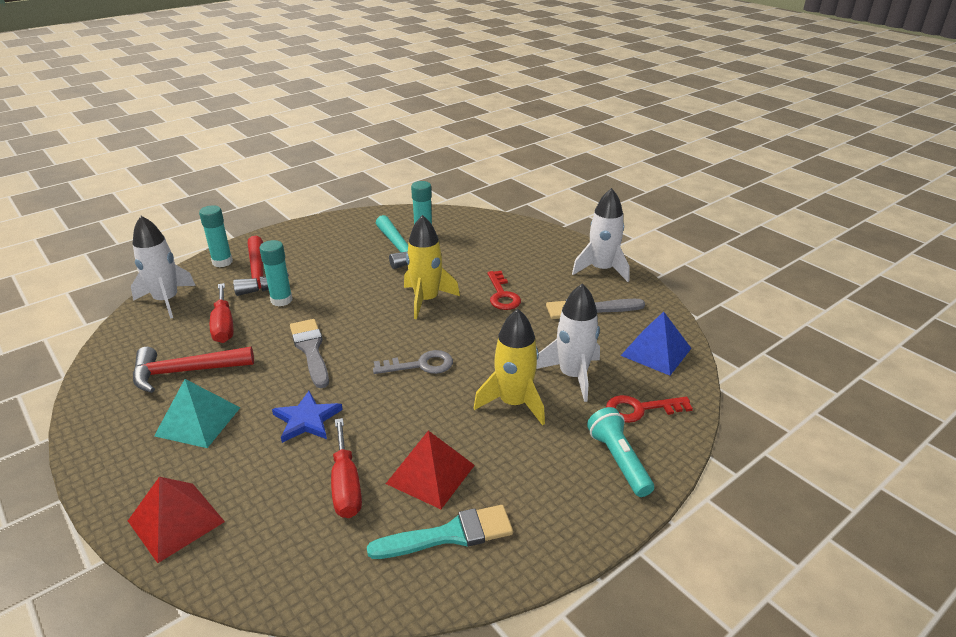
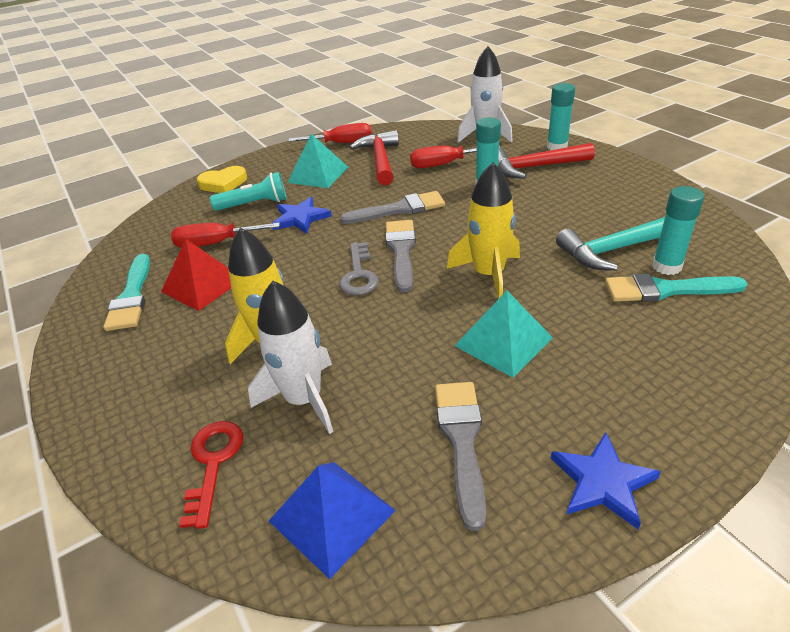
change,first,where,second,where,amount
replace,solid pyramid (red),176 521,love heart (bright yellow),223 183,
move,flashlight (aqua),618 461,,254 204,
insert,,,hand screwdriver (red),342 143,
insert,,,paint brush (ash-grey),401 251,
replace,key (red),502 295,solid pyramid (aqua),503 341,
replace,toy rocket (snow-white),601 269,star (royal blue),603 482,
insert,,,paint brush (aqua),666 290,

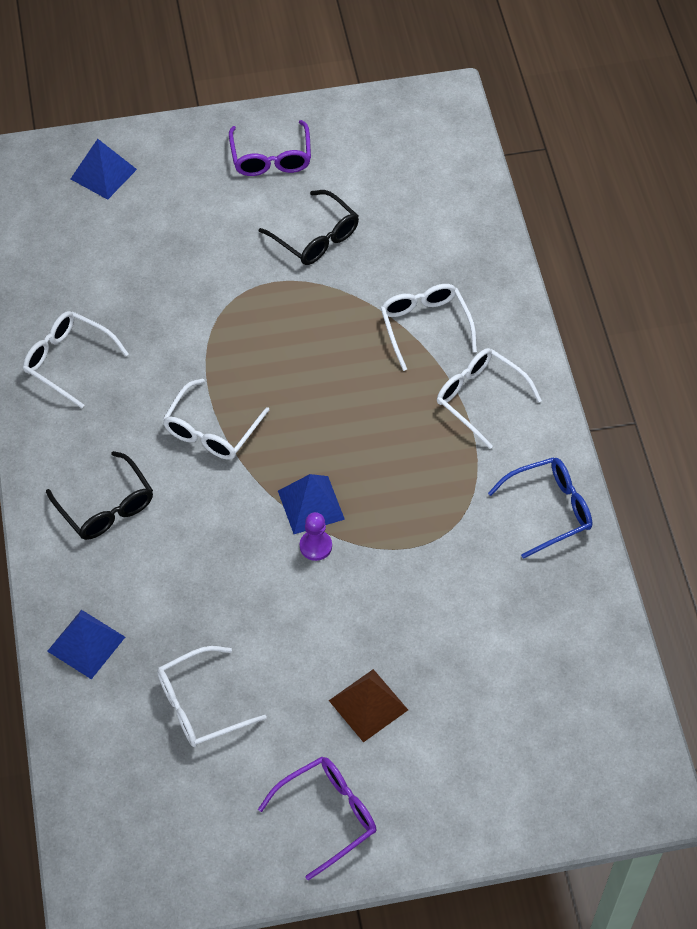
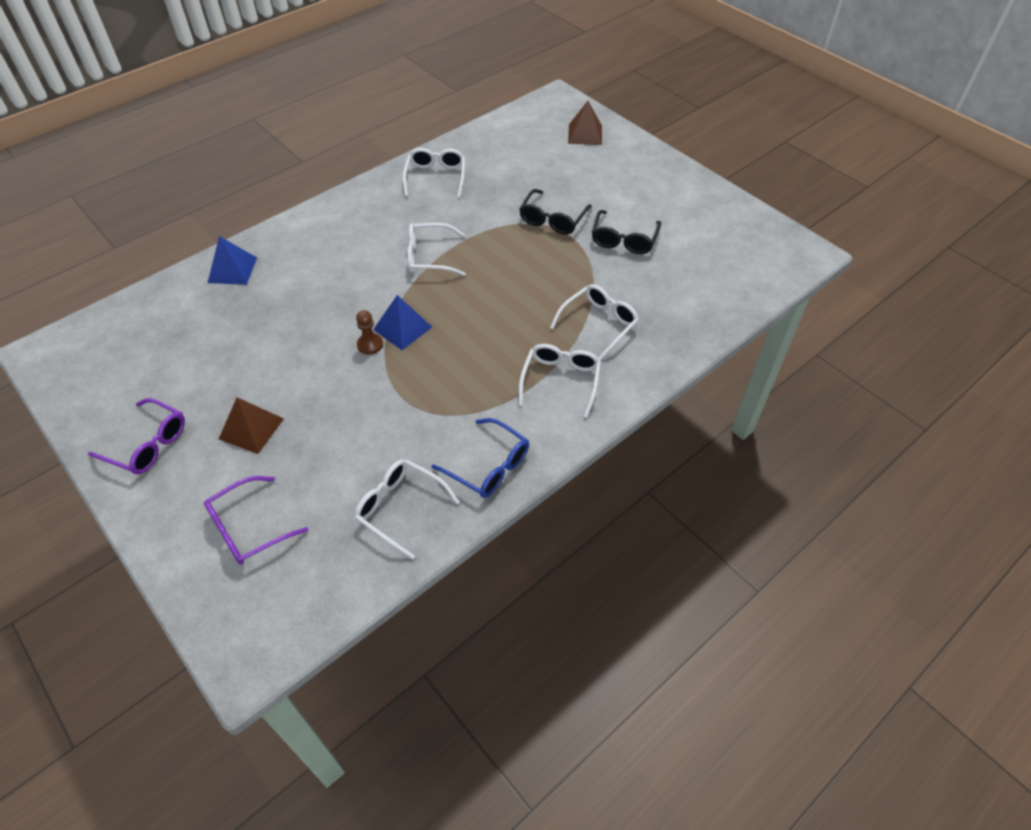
change,first,where,second,where,amount
move,glasses (violet),271 158,,248 528,
move,glasses (snow-white),200 705,,400 508,
recolor,pawn (violet),315 546,pawn (russet),370 344,
move,glasses (black),106 507,,552 219,
recolor,solid pyramid (royal blue),103 174,solid pyramid (russet),585 134,

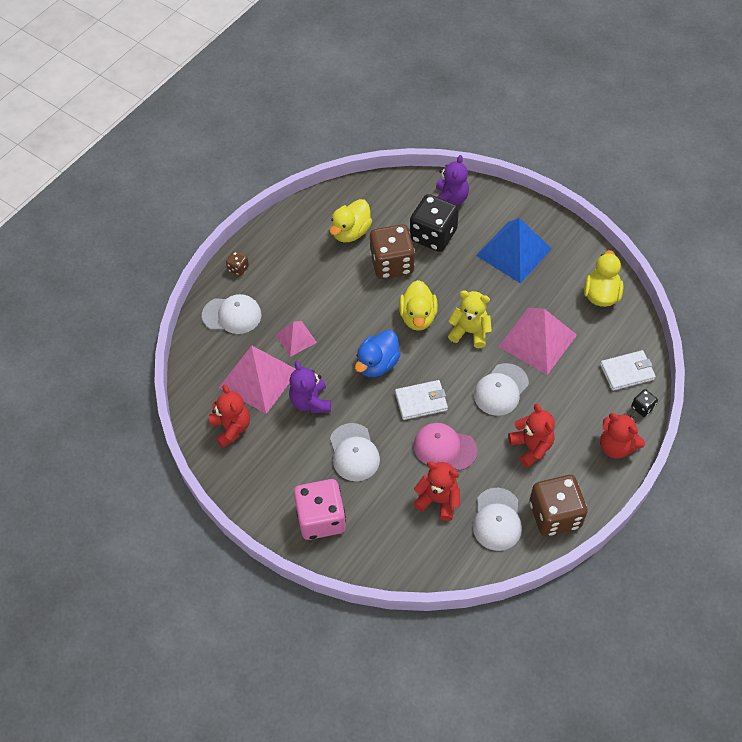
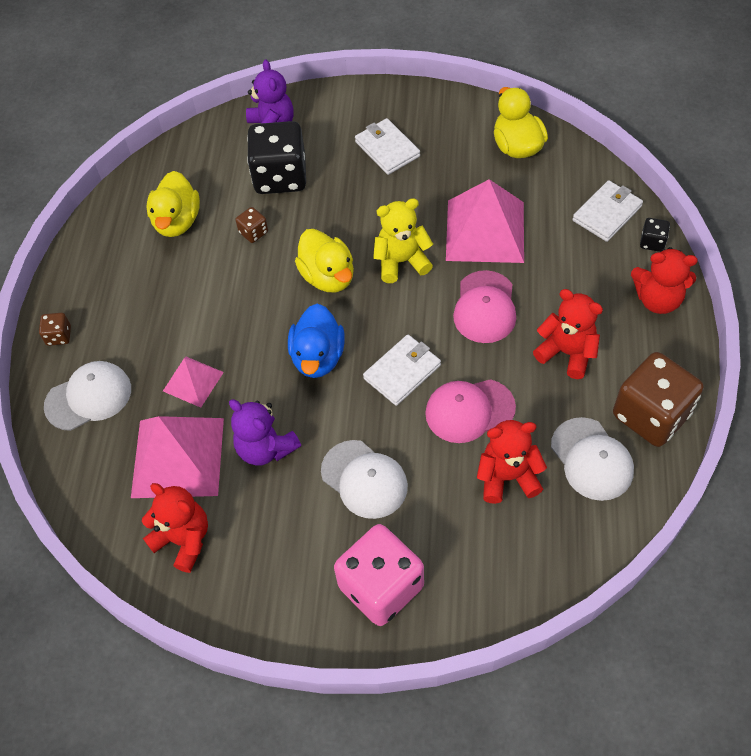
change,first,where,second,where,amount
resize,game die (russet),392 264,,253 232,x0.43
replace,solid pyramid (royal blue),514 252,card wallet (snow-white),387 149,
recolor,cap (snow-white),501 390,cap (rose-pink),485 307,

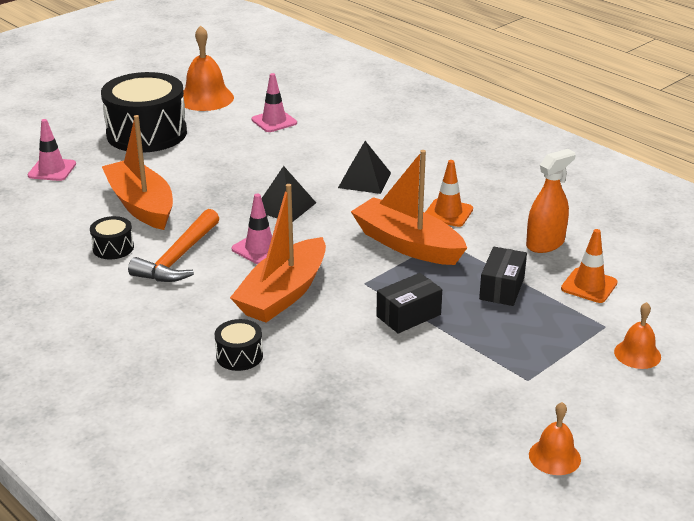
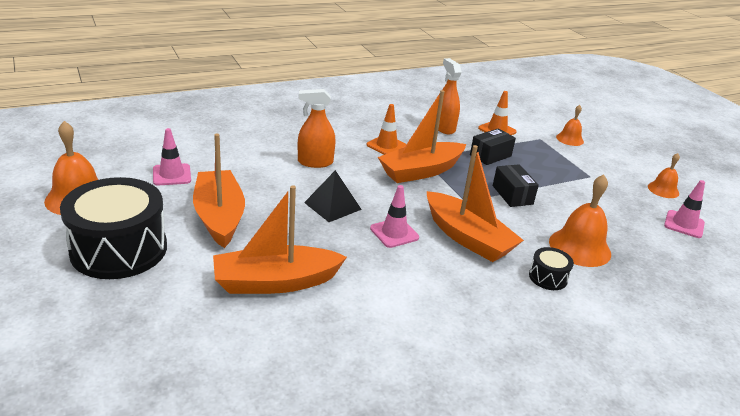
change,first,where,second,where,amount
insert,,,boat (orange-coloured),219 217,
replace,solid pyramid (black),364 180,spray bottle (orange-coloured),315 162,
rotate,box (black),502 288,,490 155,75 degrees counterclockwise
insert,,,bell (orange-coloured),579 247,
move,safety cone (rose-pink),52 170,,684 224,
delete,toy drum (black),113 248,,,
delete,claw hammer (orange-coloured),178 258,,,

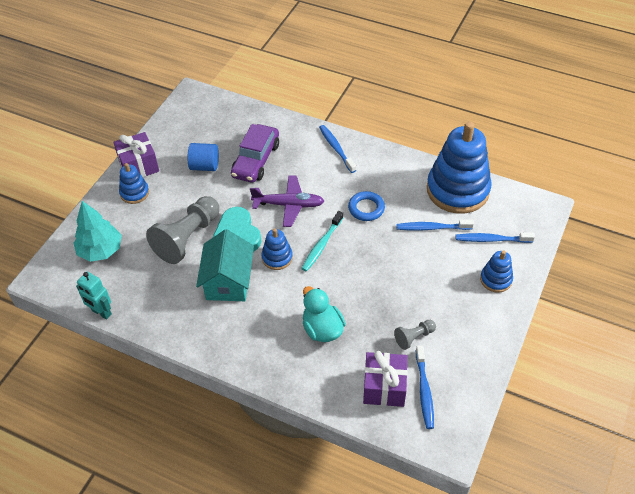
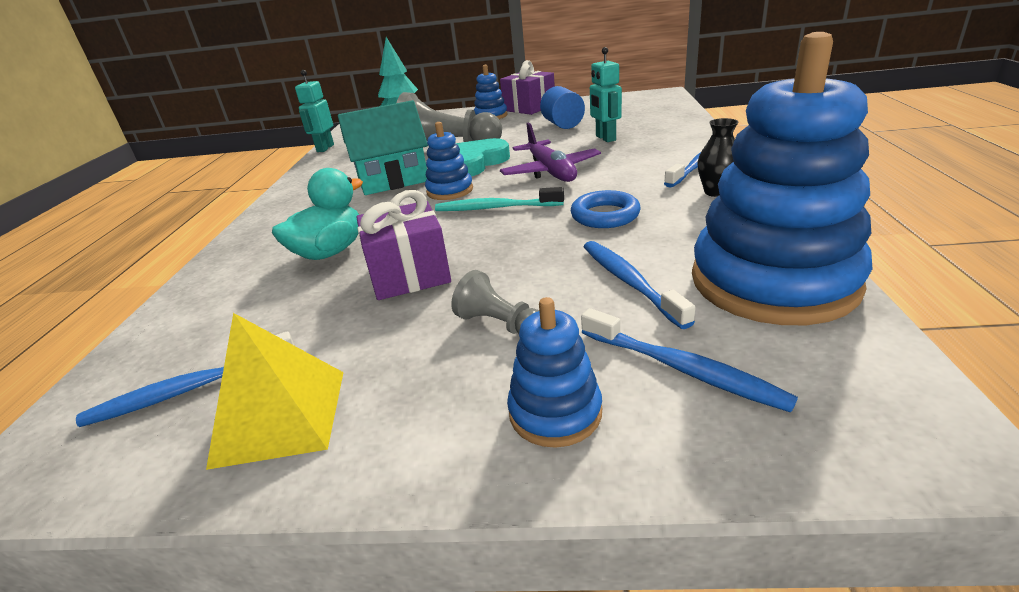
change,first,where,second,where,amount
insert,,,solid pyramid (bright yellow),280 416,
move,gift (violet),384 387,,409 274,
move,pawn (ash-grey),414 337,,500 324,
rotate,toothbrush (royal blue),491 239,,682 369,150 degrees clockwise
replace,toy car (violet),256 160,robot figure (aqua),605 138,
insert,,,vase (black),716 192,

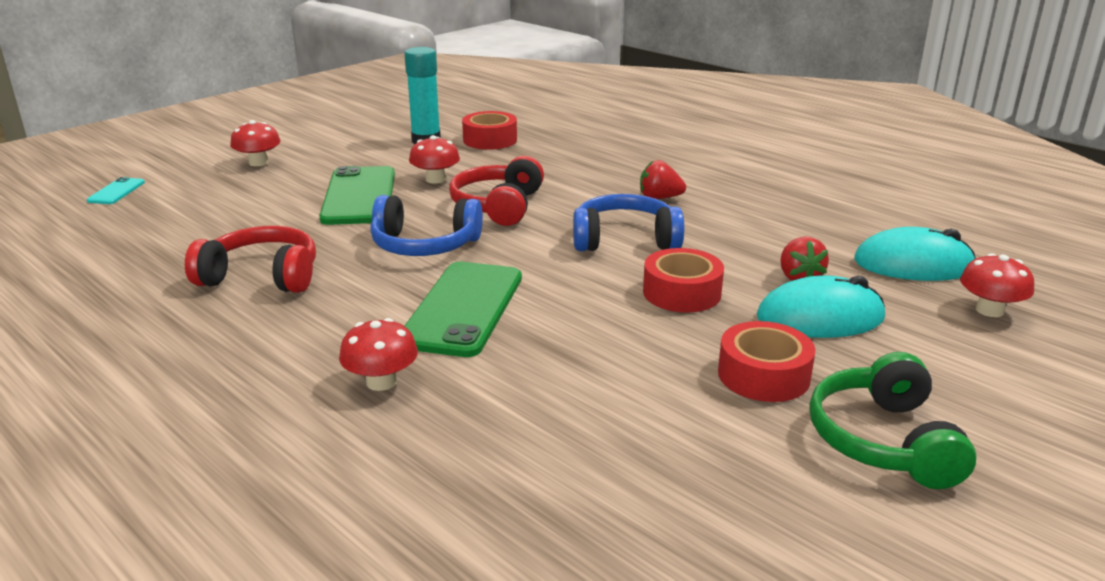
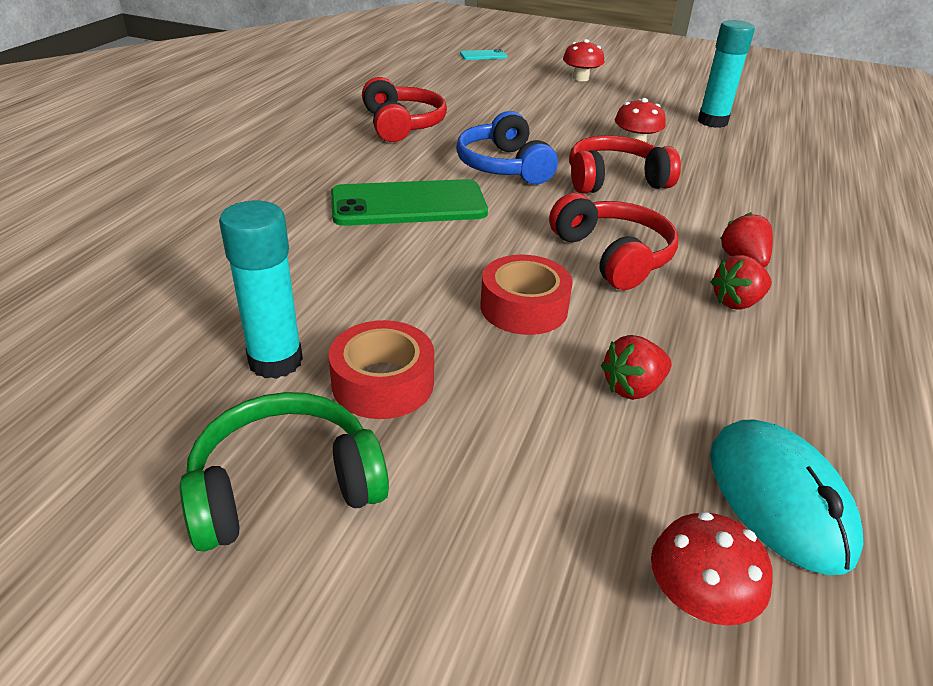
change,first,where,second,where,amount
insert,,,stick of glue (aqua),275 361,
recolor,headphones (royal blue),625 240,headphones (red),612 256,
insert,,,berry (red),737 302,
delete,mobile phone (emerald),359 196,,,
delete,toadstool (red),381 382,,,
delete,roll of tape (red),490 140,,,
delete,mouse (aqua),820 318,,,

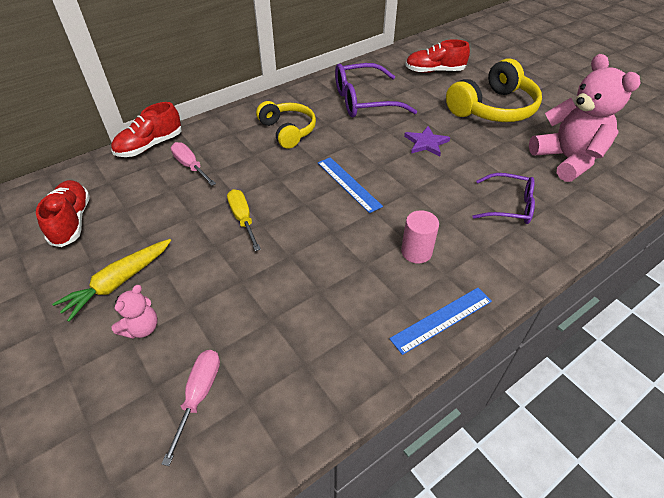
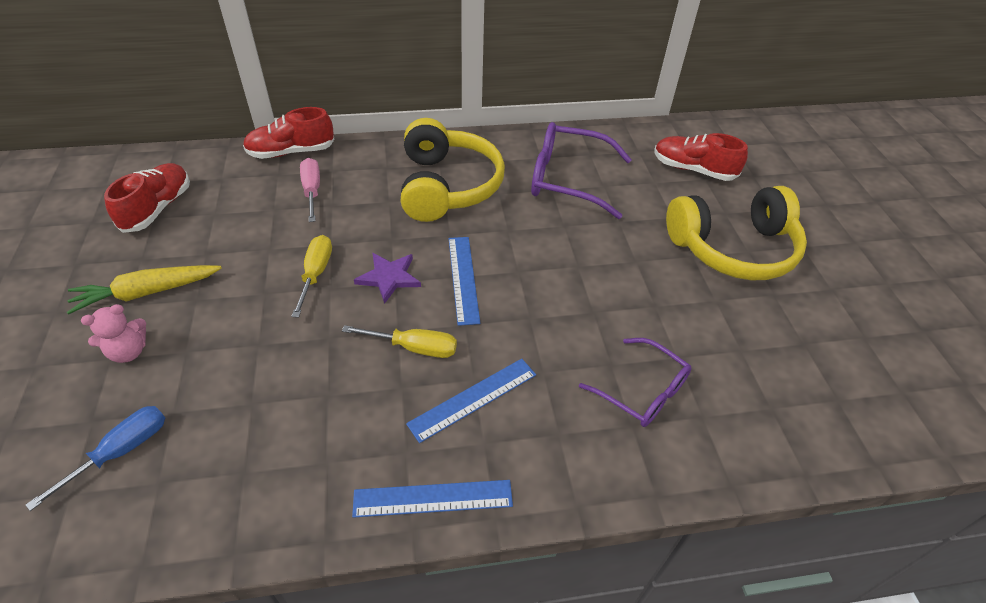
change,first,where,second,where,amount
recolor,hand screwdriver (rose-pink),199 396,hand screwdriver (royal blue),120 452,
insert,,,hand screwdriver (bright yellow),413 348,
move,star (violet),426 143,,389 277,
resize,headphones (bright yellow),288 131,,447 186,x1.54
replace,cylinder (rose-pink),416 252,measuring stick (royal blue),473 399,
delete,teddy bear (rose-pink),567 160,,,

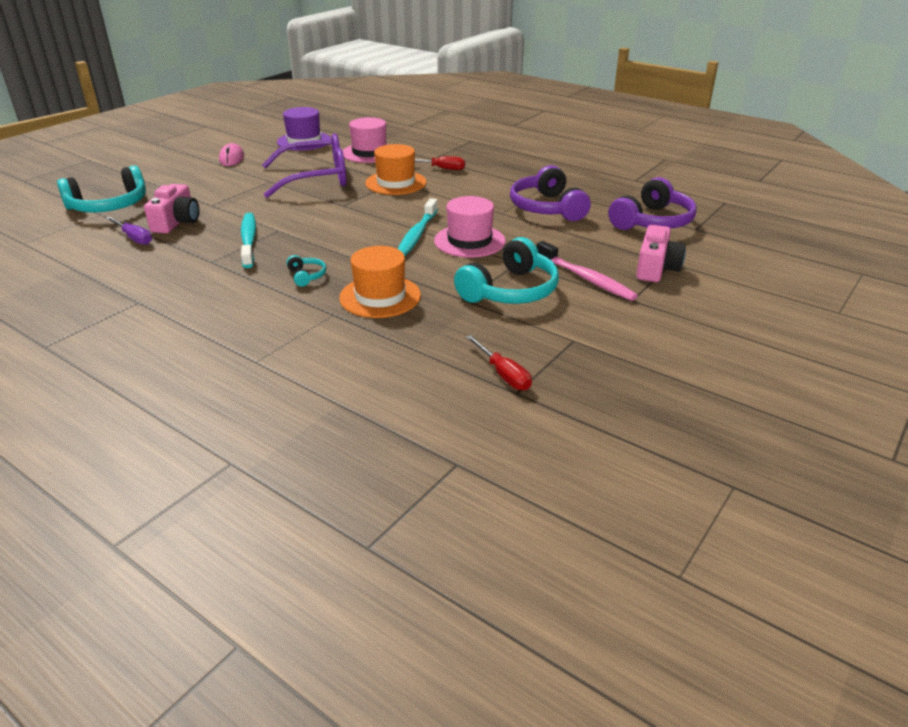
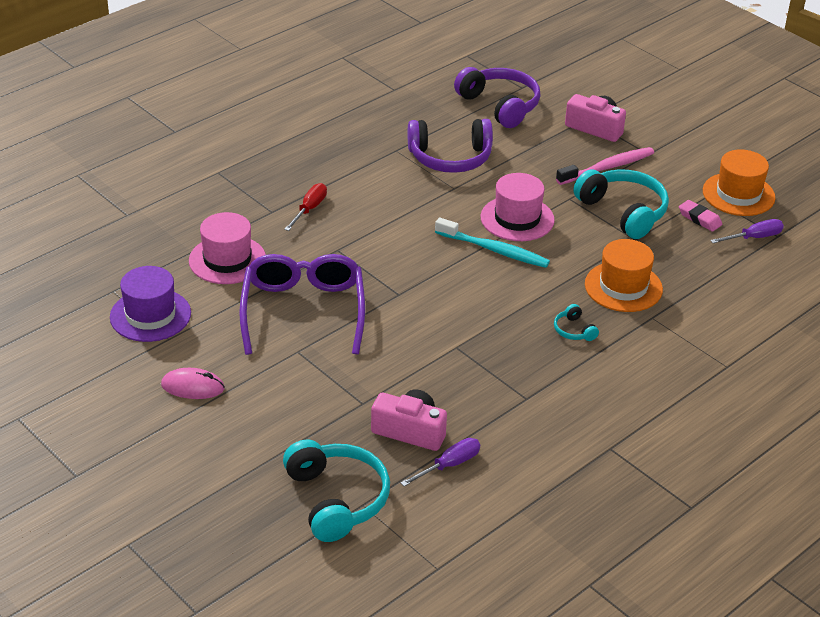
change,first,where,second,where,amount
rotate,headphones (aqua),306 276,,573 330,105 degrees counterclockwise
insert,,,eraser (rose-pink),699 219,
move,top hat (orange-coloured),396 183,,738 194,
recolor,hand screwdriver (red),503 374,hand screwdriver (violet),754 237,
delete,toothbrush (aqua),249 240,,,

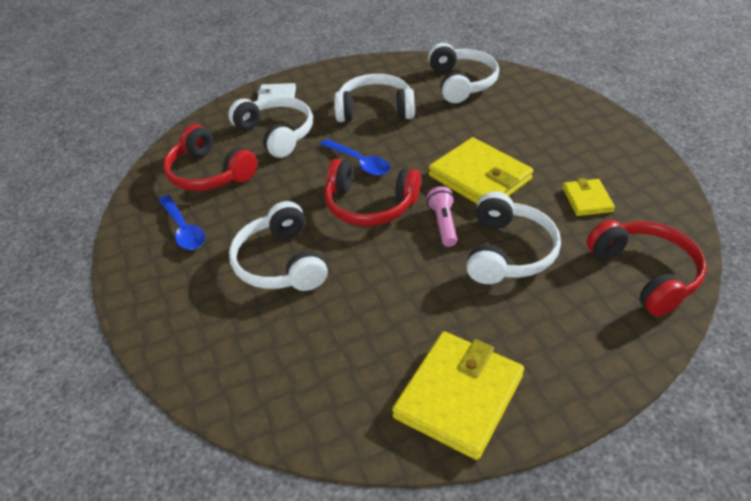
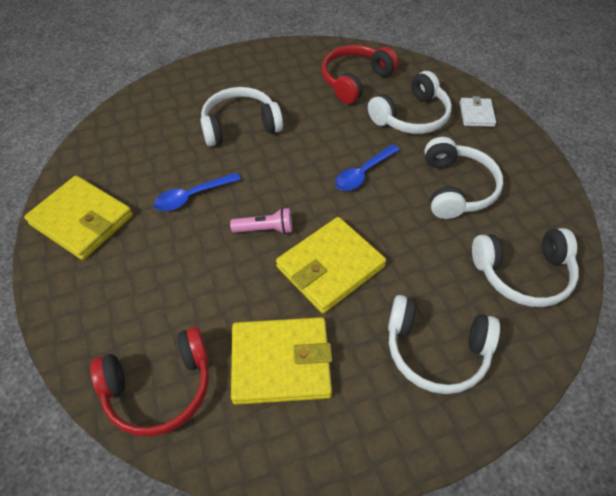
change,first,where,second,where,amount
move,teaspoon (royal blue),183 229,,192 196,
resize,card wallet (bright yellow),587 200,,281 362,x1.88
move,headphones (snow-white),507 252,,436 350,
delete,headphones (red),370 205,,,

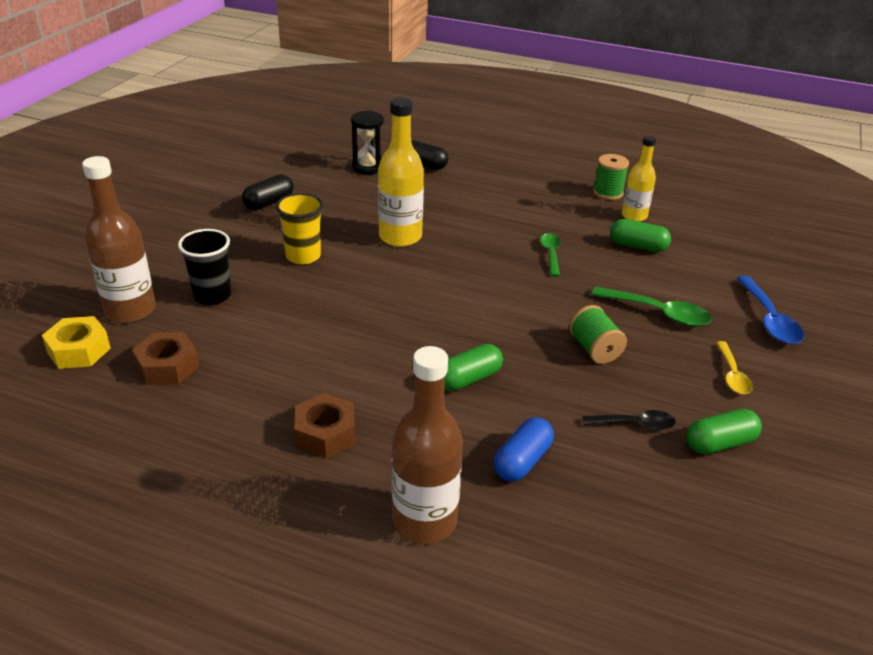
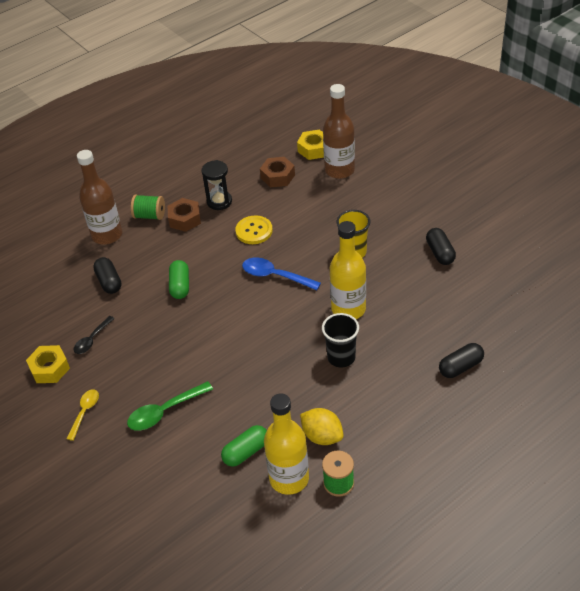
change,first,where,second,where,amount
replace,pill (emerald),719 443,hexagon nut (bright yellow),49 368,
rotate,teaspoon (bright yellow),732 375,,85 412,75 degrees clockwise
recolor,pill (royal blue),522 461,pill (black),109 282,
move,spool (emerald),594 349,,150 216,
move,sandglass (black),368 167,,219 201,
insert,,,button (bright yellow),254 231,
move,teaspoon (royal blue),769 319,,275 276,
resize,bottle (bright yellow),634 216,,289 478,x1.59
insert,,,lemon (bright yellow),322 436,
move,cup (black),212 295,,341 357,
delete,teaspoon (emerald),551 254,,,

